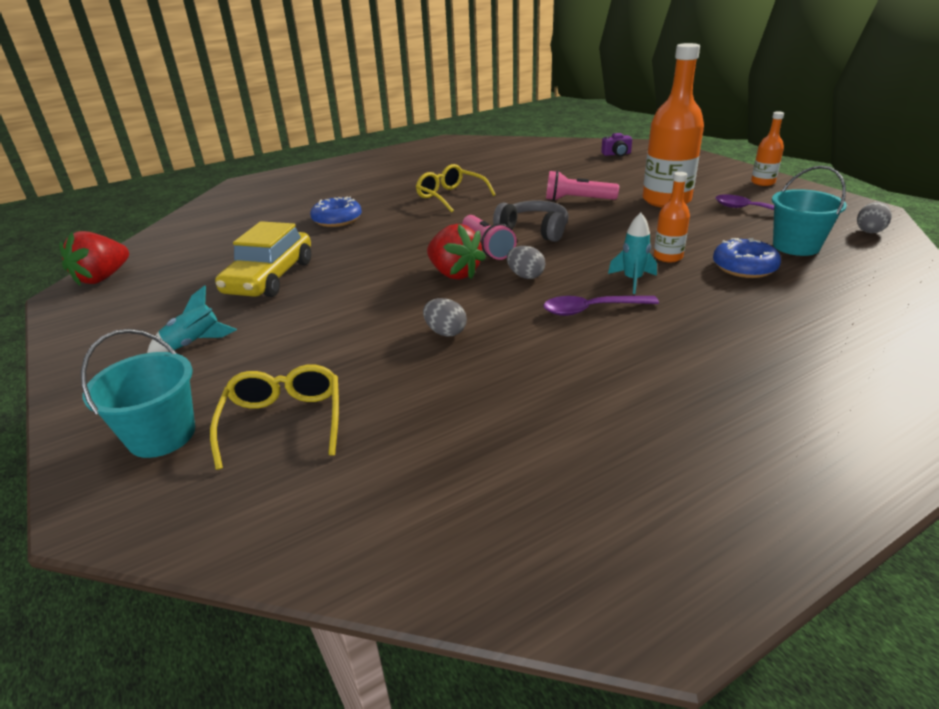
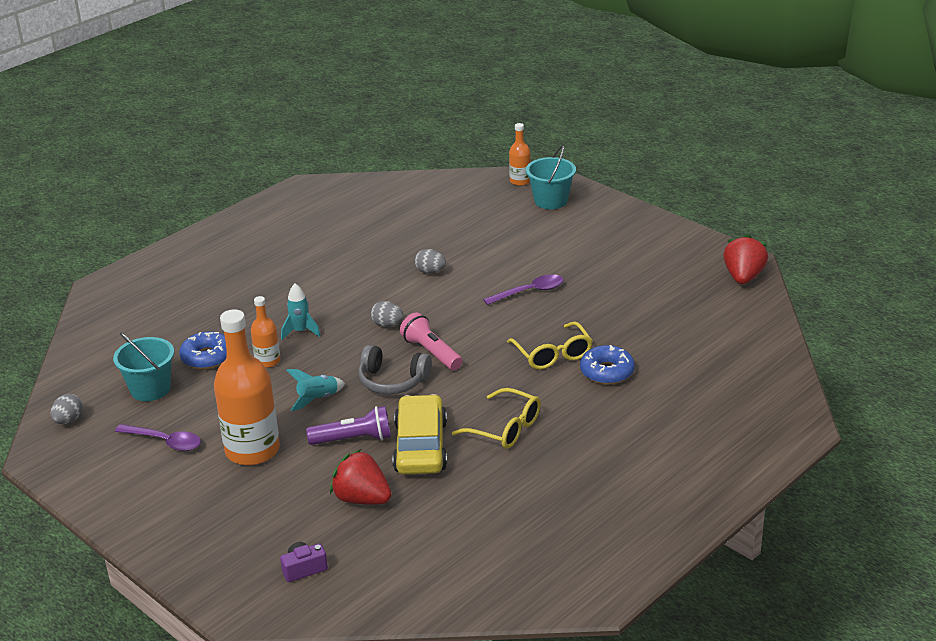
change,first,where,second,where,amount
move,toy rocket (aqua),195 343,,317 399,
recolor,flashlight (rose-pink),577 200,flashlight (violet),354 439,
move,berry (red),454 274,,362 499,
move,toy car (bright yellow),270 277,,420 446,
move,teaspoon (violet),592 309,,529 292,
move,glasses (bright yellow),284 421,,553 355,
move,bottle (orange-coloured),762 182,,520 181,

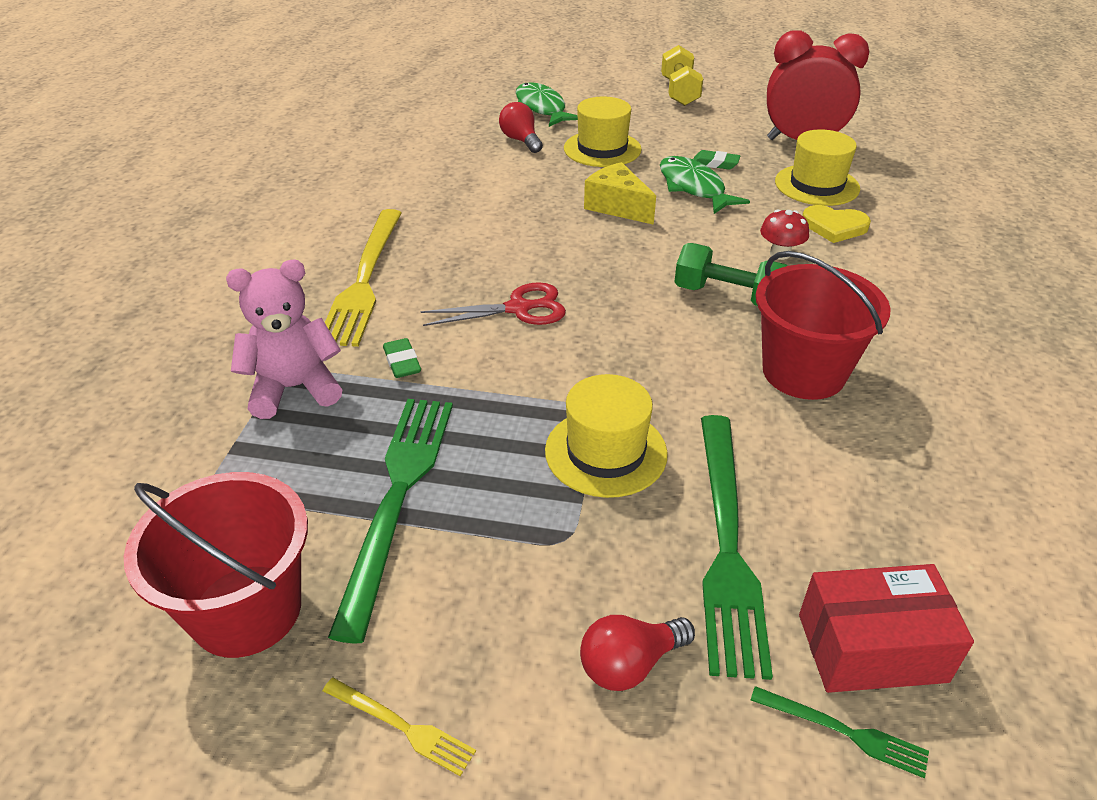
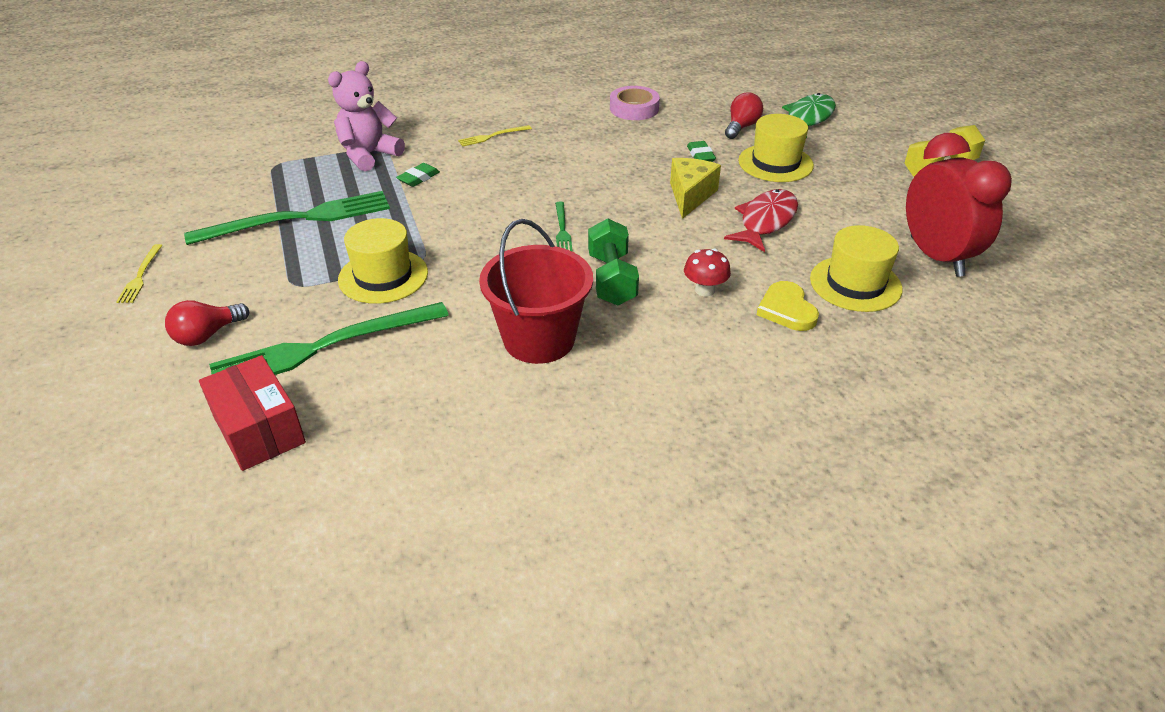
change,first,where,second,where,amount
rotate,bulb (red),630 664,,207 335,75 degrees counterclockwise
rotate,teddy bear (rose-pink),294 388,,369 155,90 degrees counterclockwise
resize,fork (bright yellow),364 280,,492 136,x0.44
move,fork (emerald),844 732,,562 229,
insert,,,roll of tape (rose-pink),634 108,
move,eraser (emerald),715 163,,700 155,
recolor,toy fish (emerald),693 187,toy fish (red),765 221,
delete,sand bucket (red),247 610,,,
delete,pair of scissors (red),518 308,,,

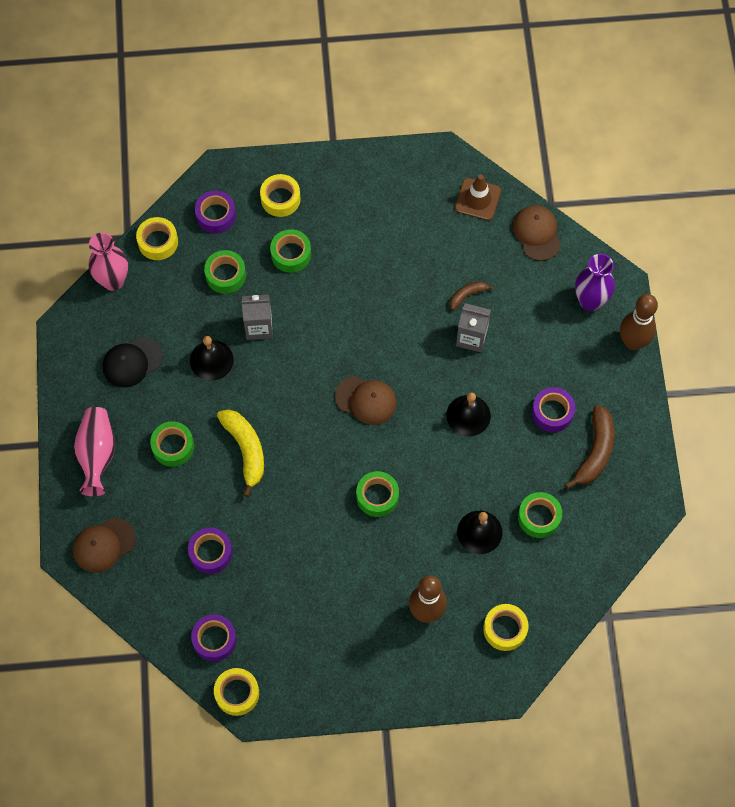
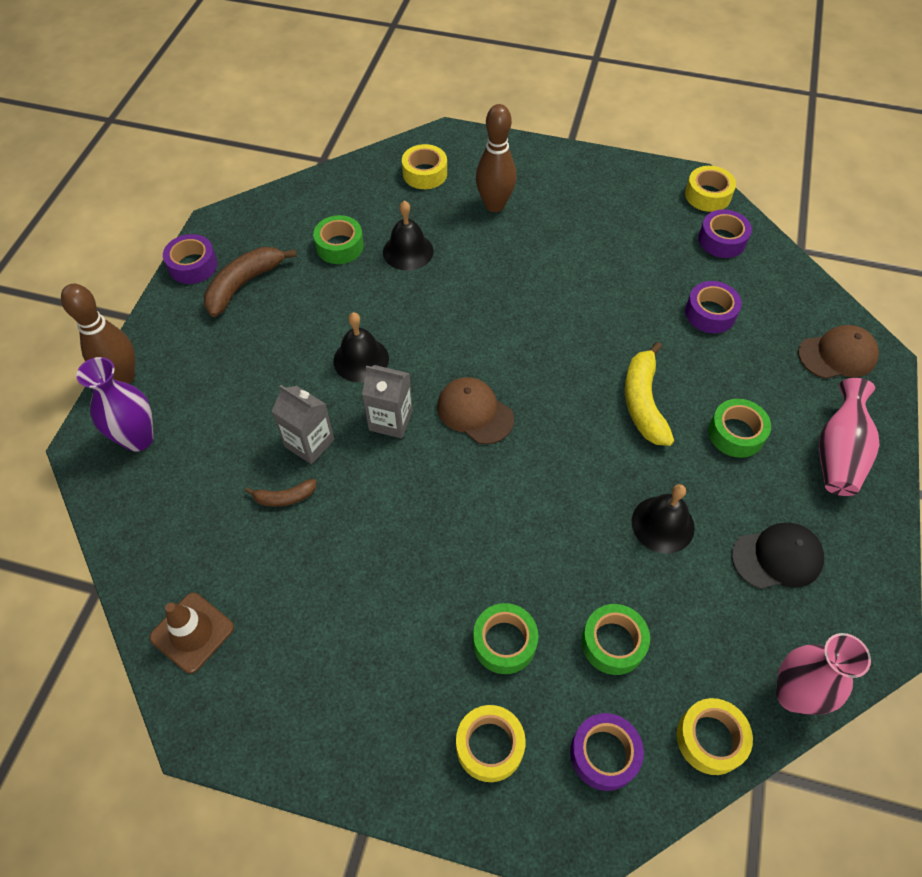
change,first,where,second,where,amount
move,roll of tape (violet),552 412,,193 265,
move,juice carton (ash-grey),259 327,,390 420,
delete,roll of tape (emerald),377 496,,,
delete,cap (russet),537 233,,,

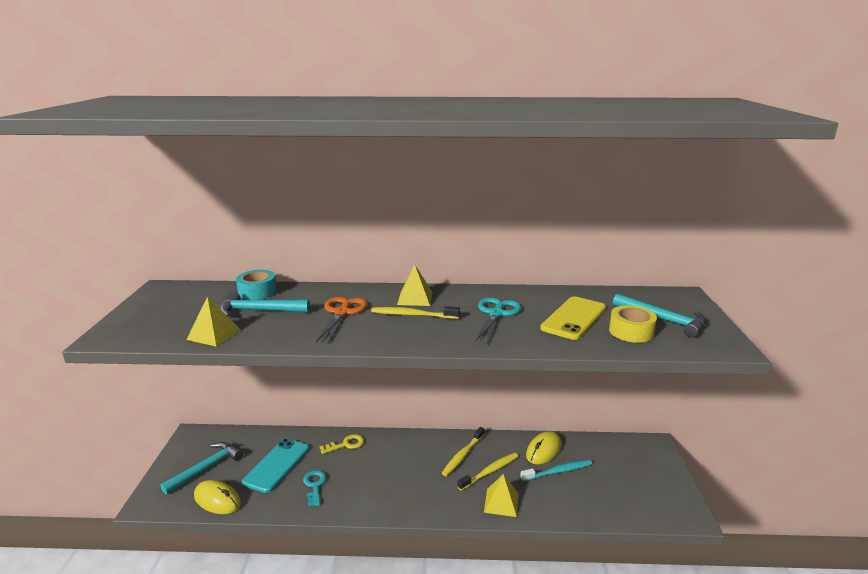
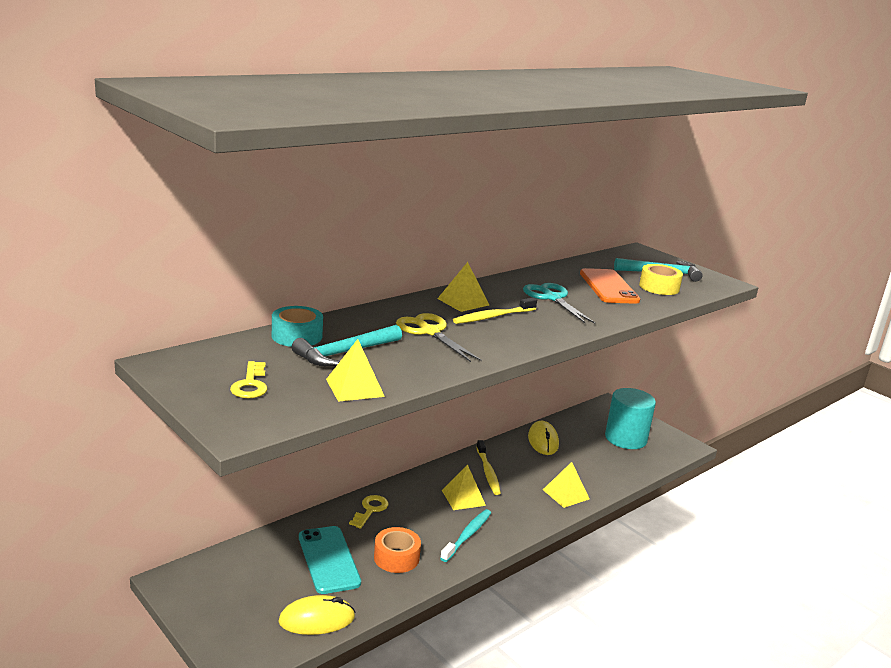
change,first,where,second,where,amount
insert,,,key (bright yellow),250 384,
replace,key (aqua),314 485,roll of tape (orange-coloured),396 557,
recolor,pair of scissors (orange-coloured),342 313,pair of scissors (bright yellow),430 332,
move,toothbrush (aqua),558 471,,467 535,
insert,,,solid pyramid (bright yellow),463 497,
recolor,mobile phone (bright yellow),573 318,mobile phone (orange-coloured),608 287,
insert,,,cylinder (aqua),625 438,
delete,claw hammer (aqua),206 468,,,
delete,toothbrush (bright yellow),490 471,,,

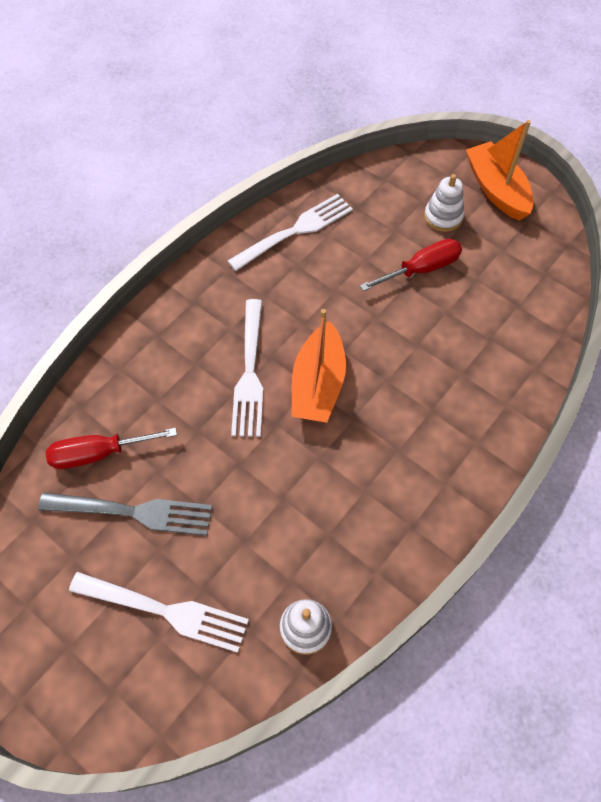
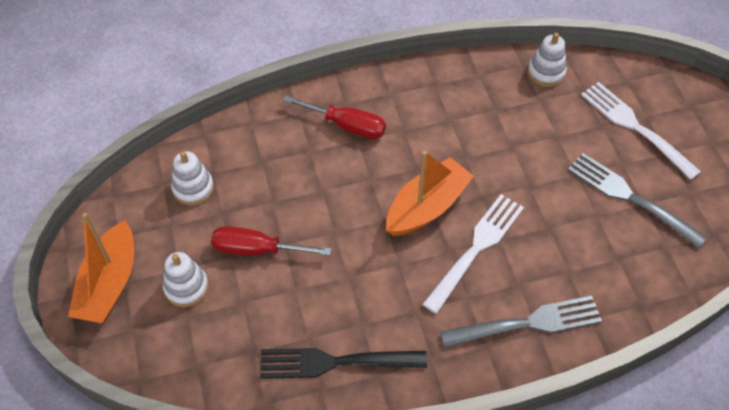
change,first,where,second,where,amount
insert,,,ring stacker (snow-white),193 188,
recolor,fork (snow-white),294 232,fork (black),336 362,
move,hand screwdriver (red),99 453,,346 125,
insert,,,fork (ash-grey),526 324,

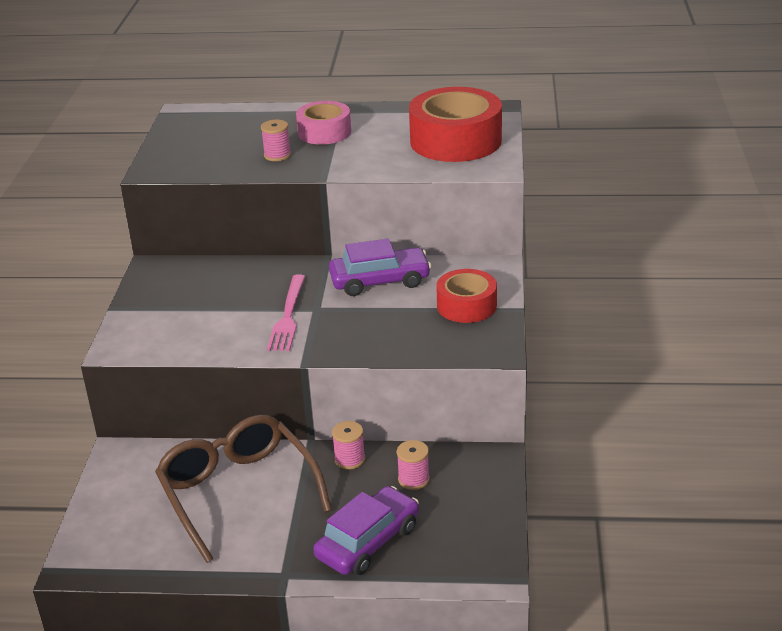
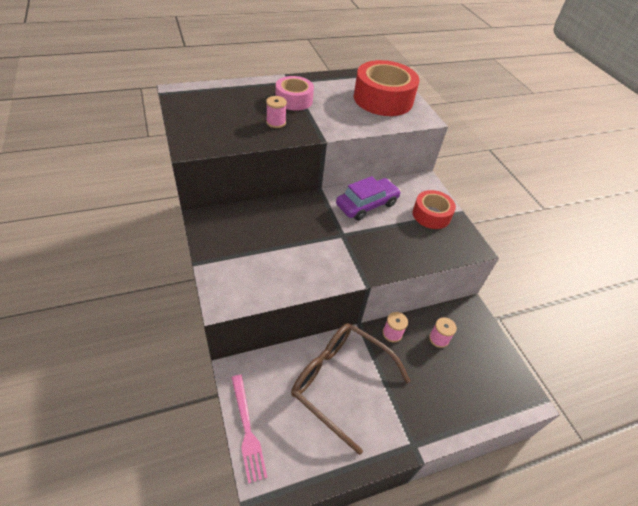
change,first,where,second,where,amount
move,fork (rose-pink),288 316,,247 429,
delete,toy car (violet),368 542,,,

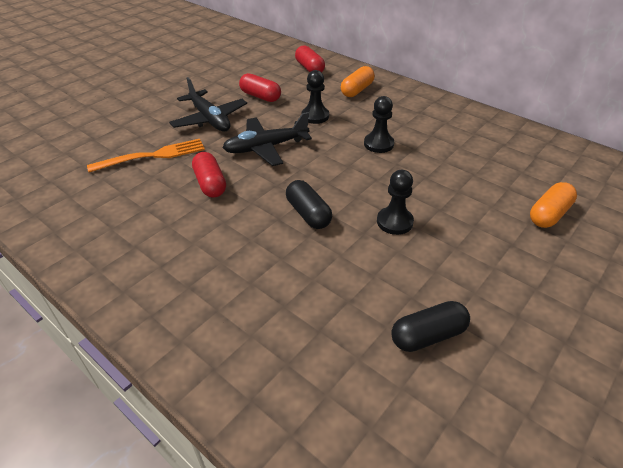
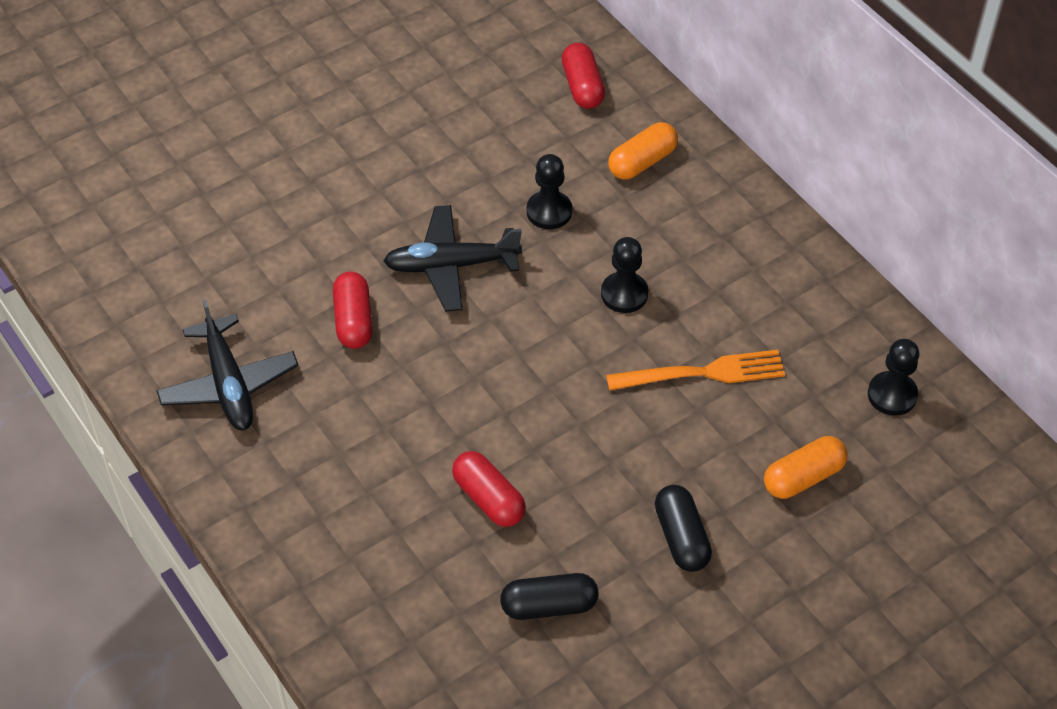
change,first,where,second,where,amount
move,plane (black),210 119,,229 384,
move,pill (red),260 96,,489 498,
move,fork (orange-coloured),152 156,,702 373,
move,pill (black),308 214,,681 537,
move,pawn (black),394 222,,892 395,

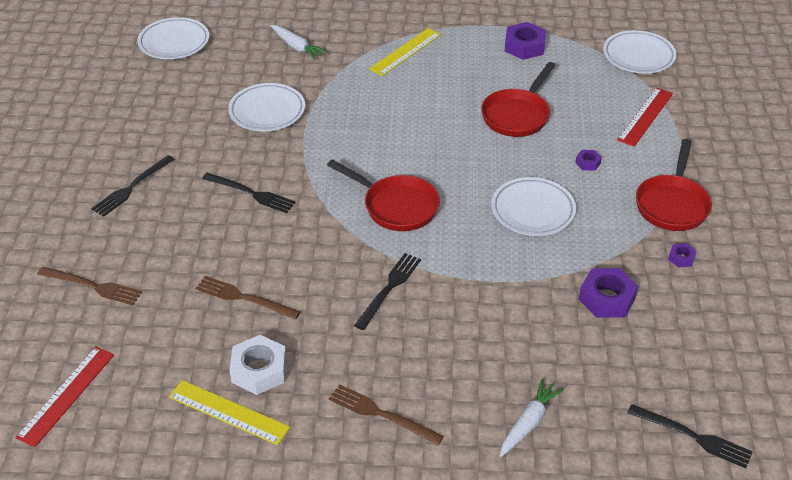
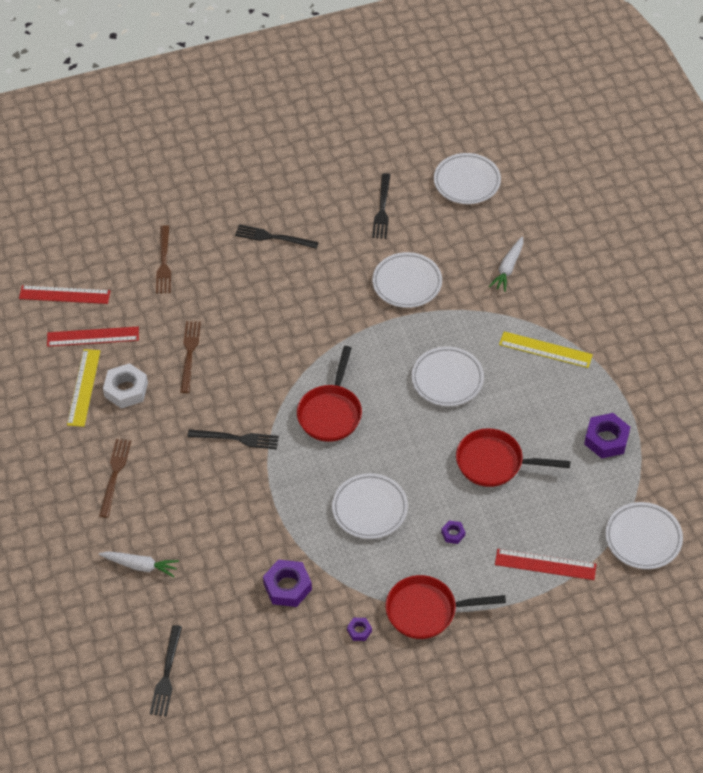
change,first,where,second,where,amount
insert,,,measuring stick (red),93 337,
move,fork (black),251 193,,382 209,
insert,,,dinner plate (snow-white),447 379,

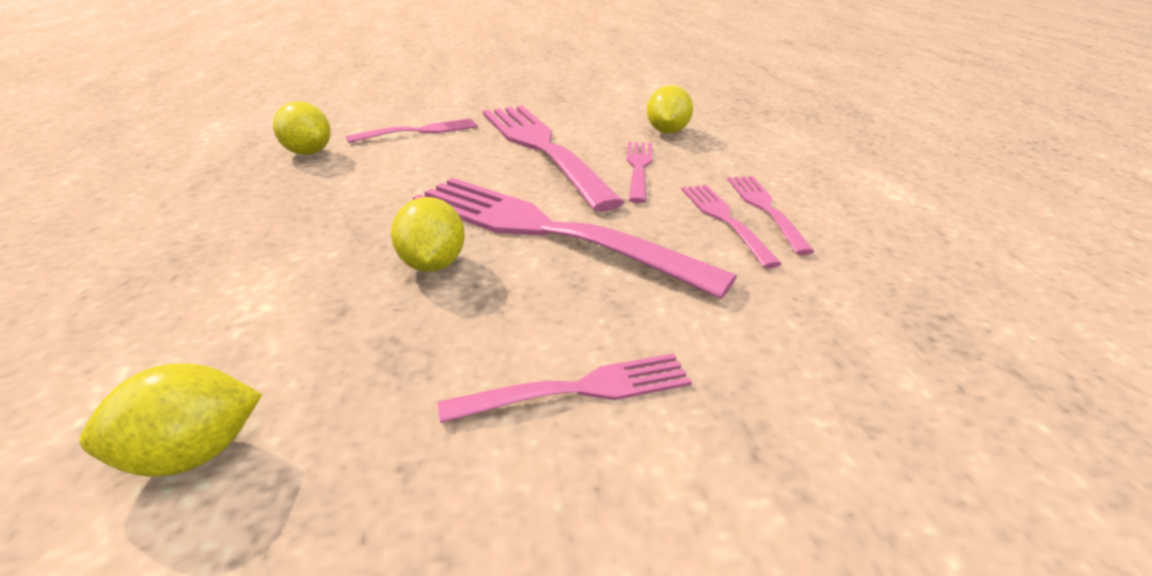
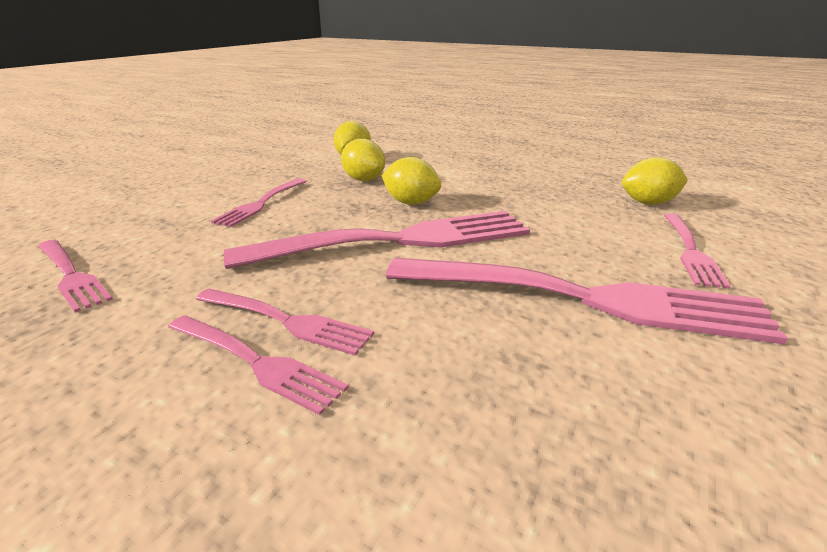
change,first,where,second,where,amount
move,fork (rose-pink),639 168,,70 275,
move,lemon (bright yellow),667 131,,364 180,

